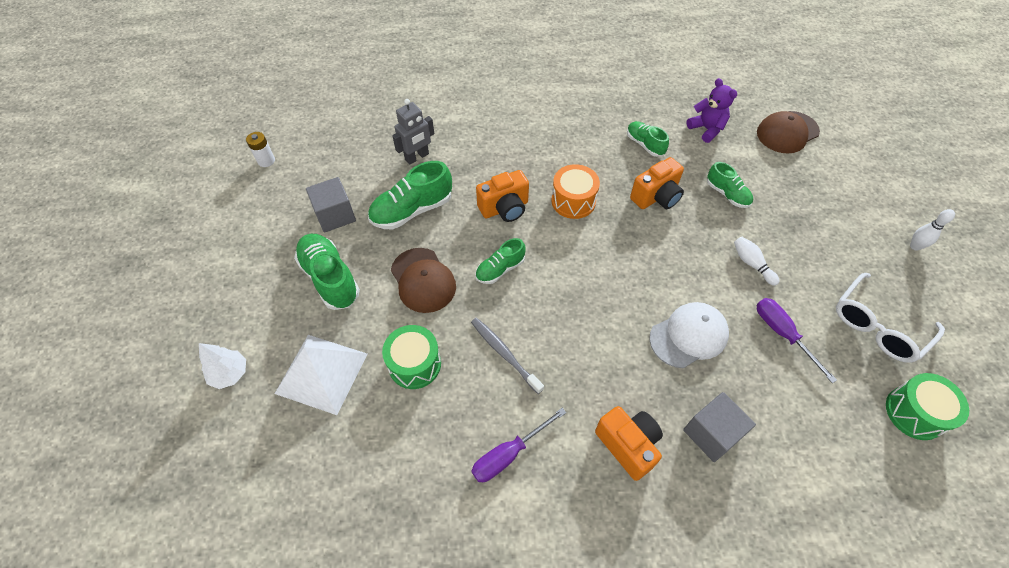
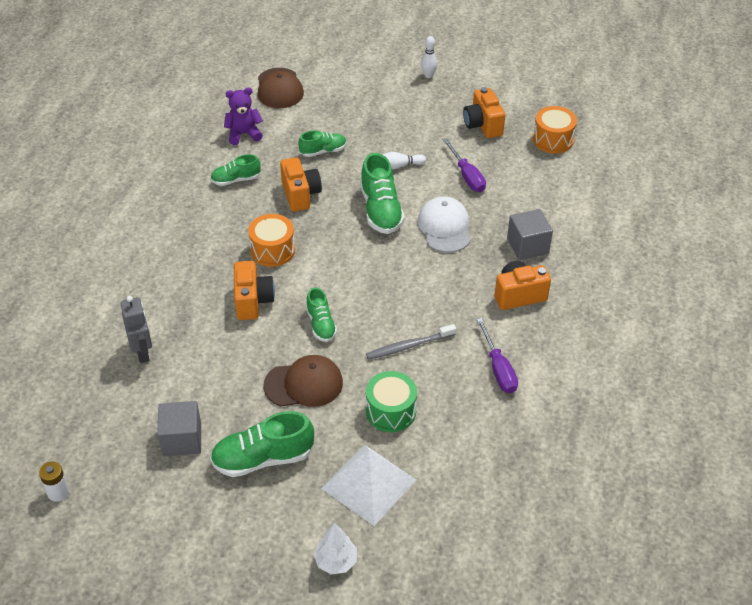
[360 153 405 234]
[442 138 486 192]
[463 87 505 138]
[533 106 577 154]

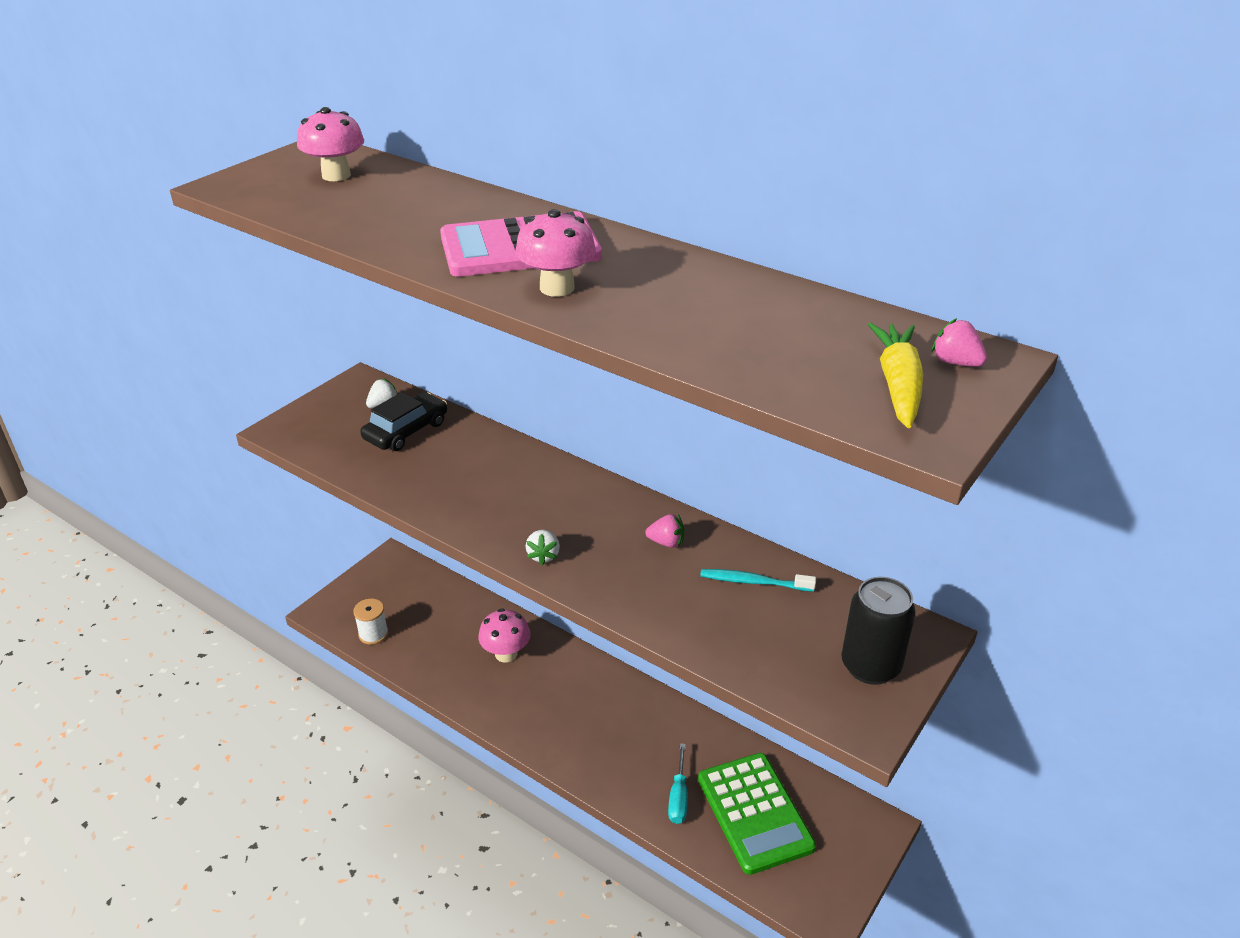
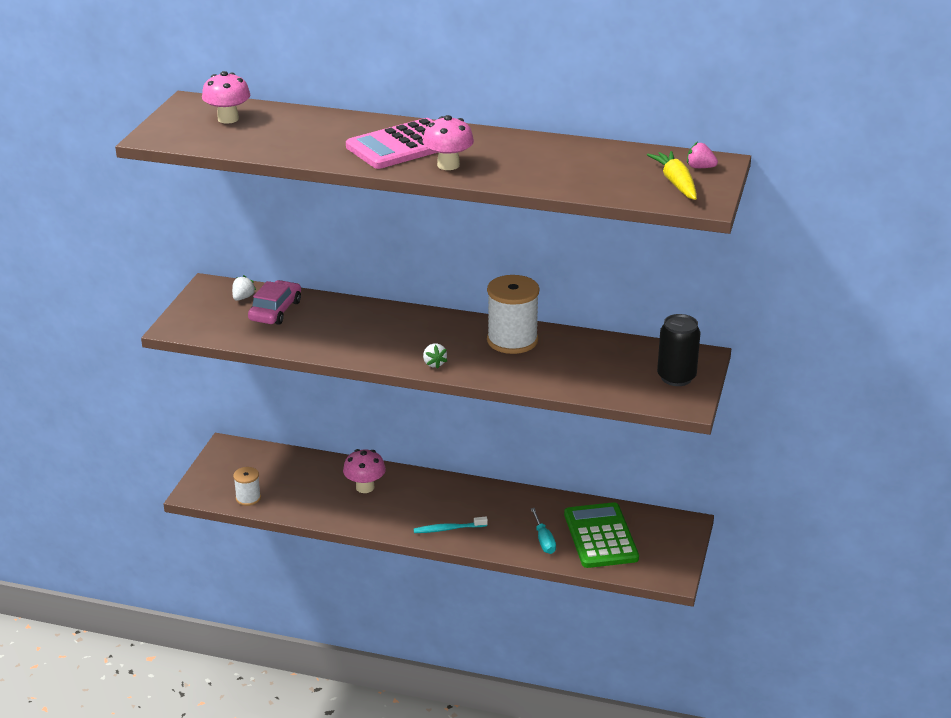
[248 280 301 325]
[414 516 488 533]
[487 275 540 354]
[564 502 639 568]

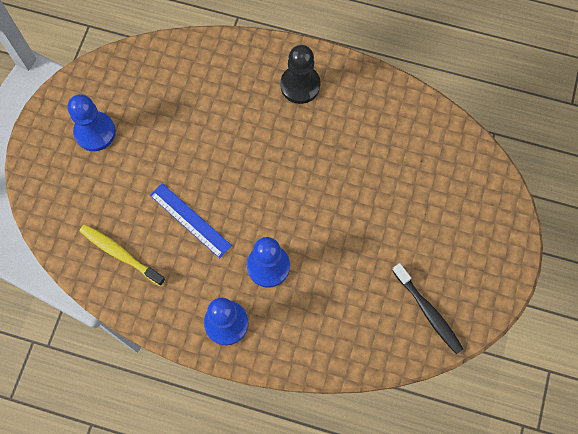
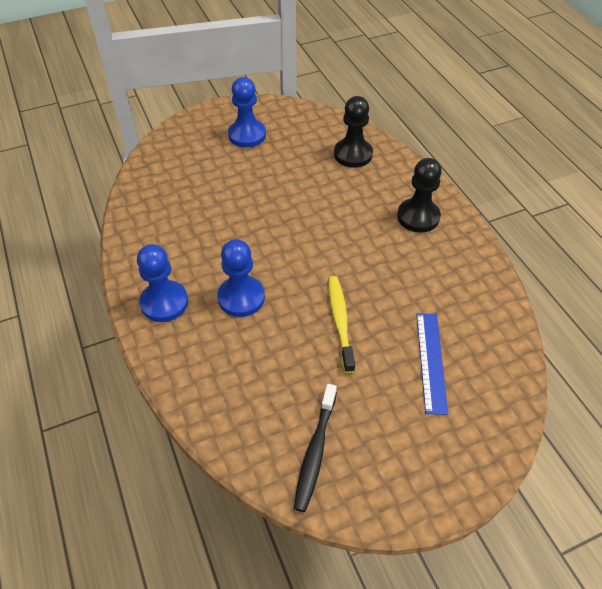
[328 276 355 373]
[334 96 373 168]
[416 313 448 415]

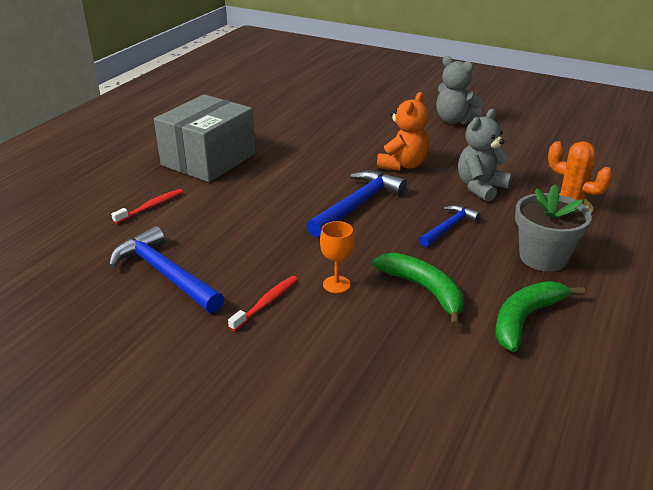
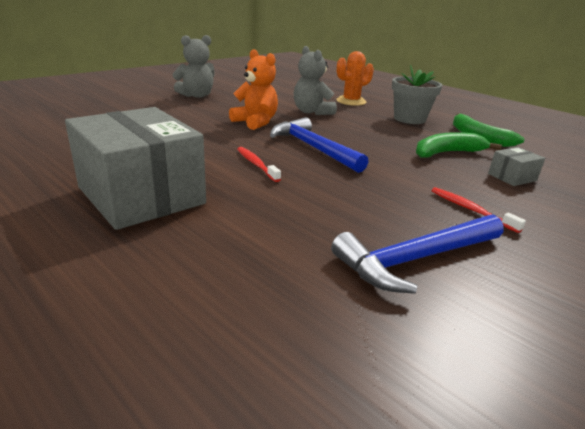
[237 147 281 182]
[488 147 545 186]
[320 221 354 293] (first image)
[419 205 481 247] (first image)

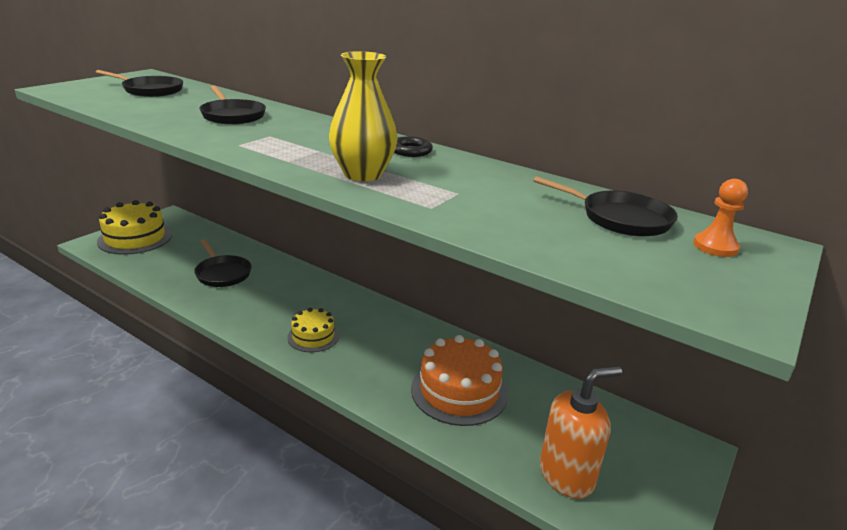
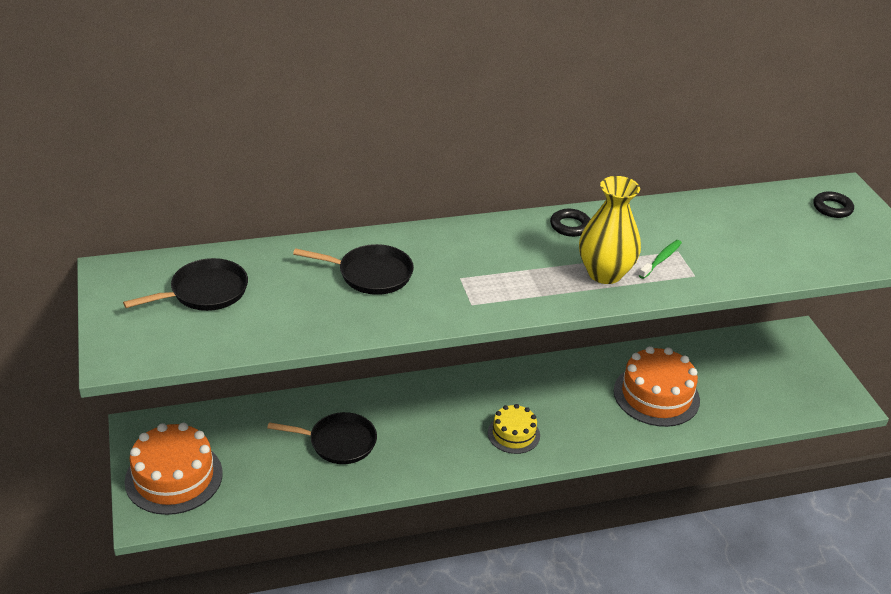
[125 423 223 515]
[639 240 682 279]
[814 191 854 218]
[533 176 678 237] (first image)
[540 366 622 499] (first image)

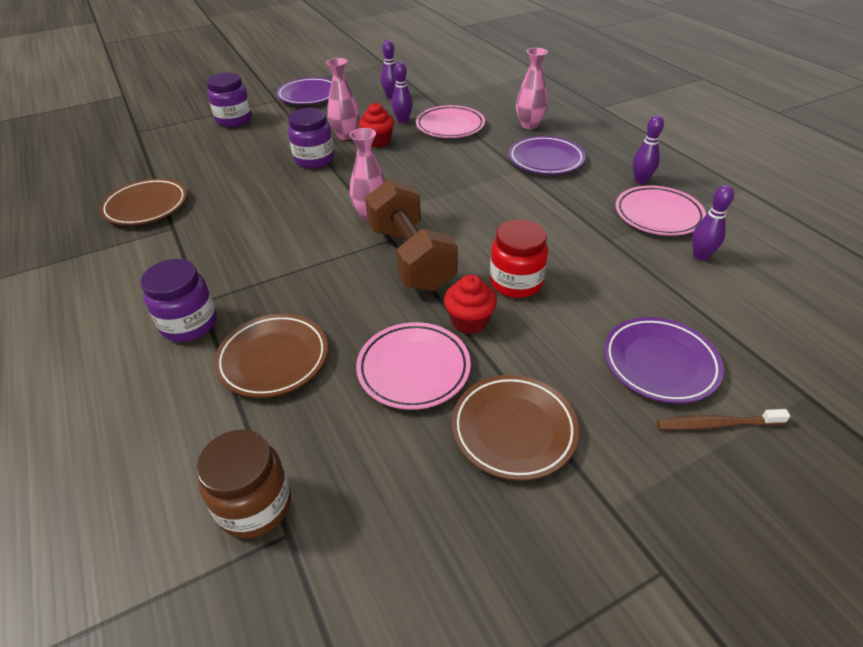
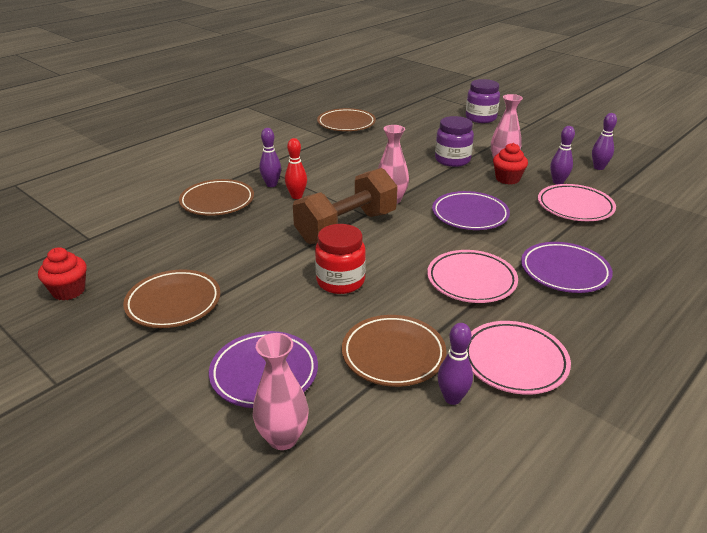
[38 247 87 300]
[253 333 309 450]
[259 128 281 187]
[285 138 307 199]
[342 315 447 387]
[427 250 518 303]
[432 191 510 230]
[141 259 217 342] (first image)
[196 430 291 538] (first image)
[657 409 790 430] (first image)

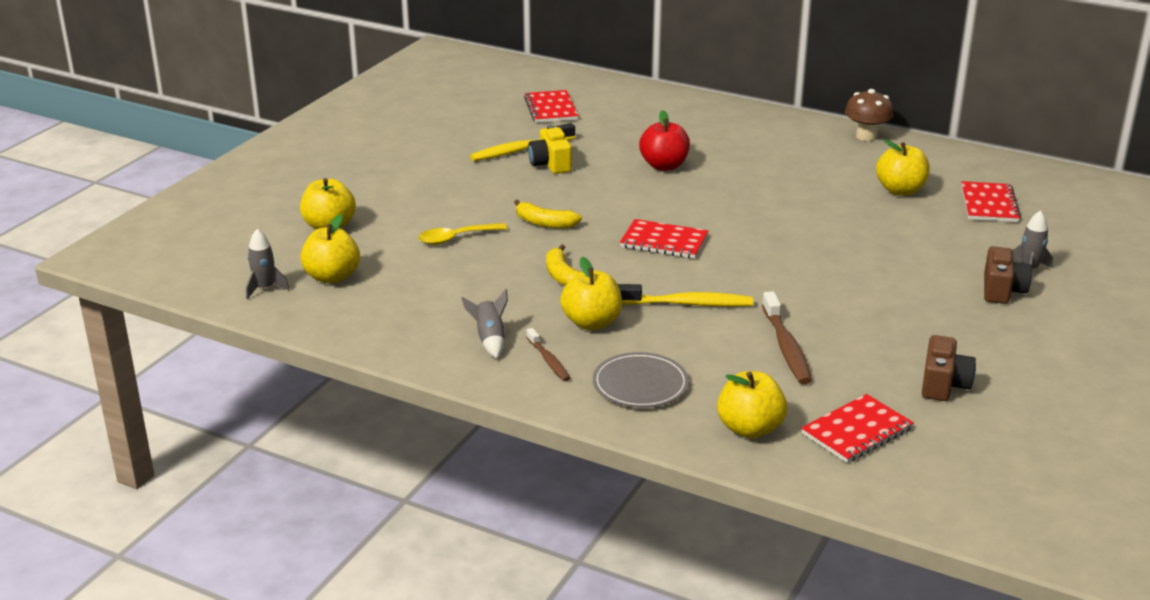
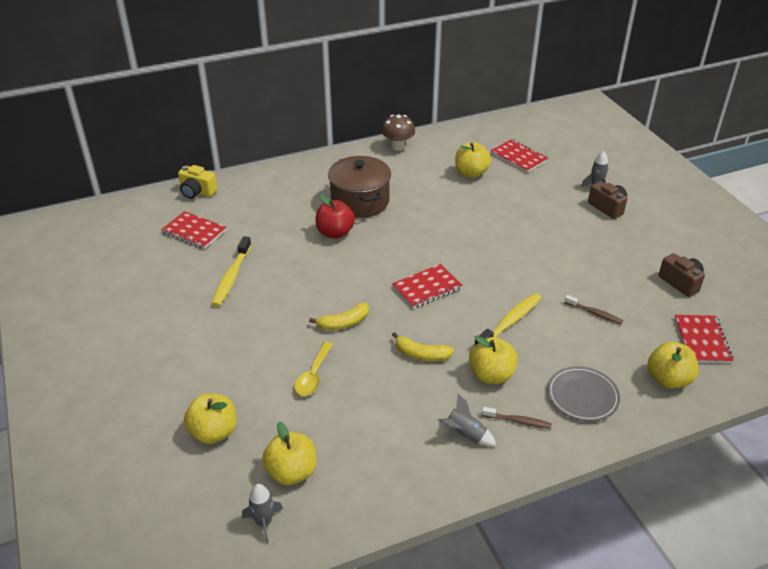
[178 165 217 199]
[328 156 391 218]
[564 295 623 324]

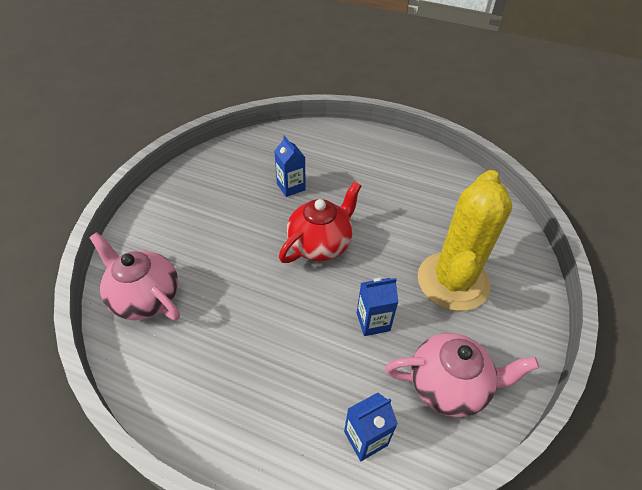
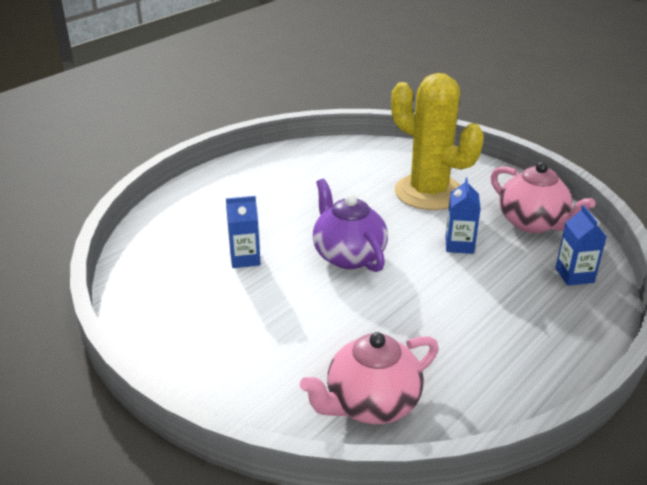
[312 179 388 272]
[491 162 595 233]

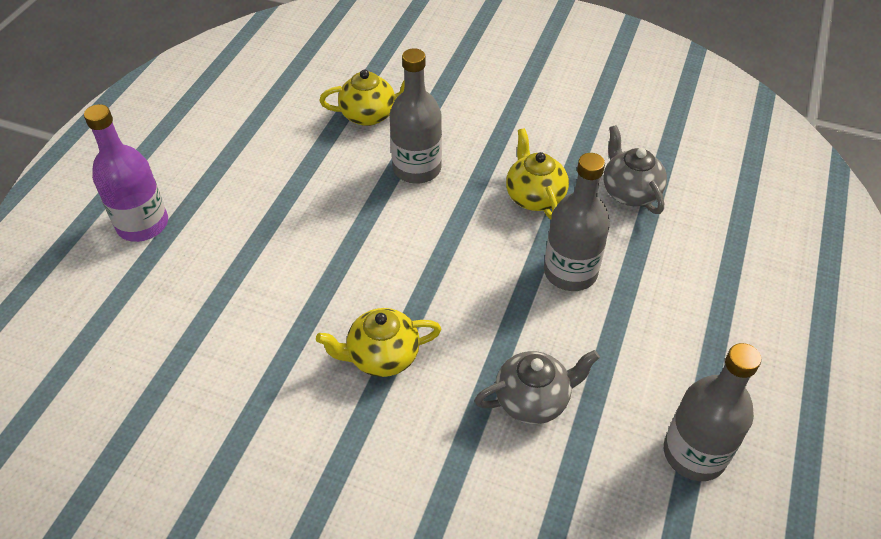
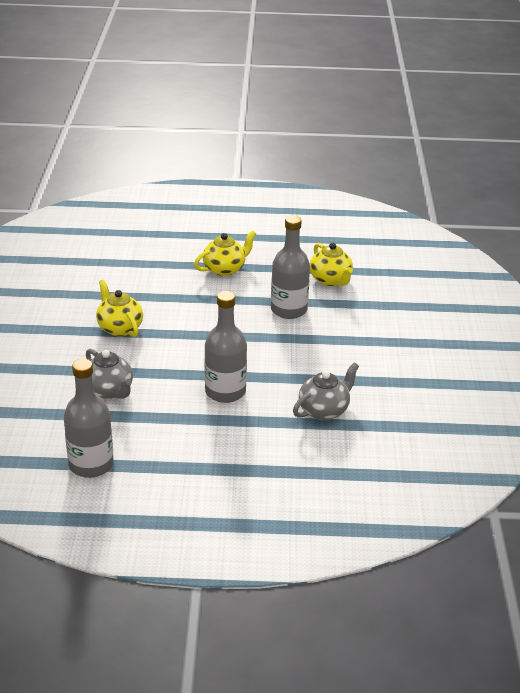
[194 230 256 276]
[84 104 168 242] (first image)

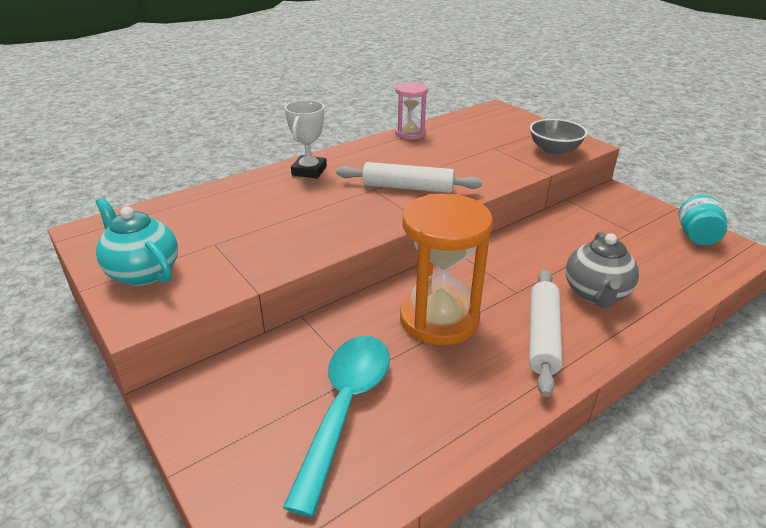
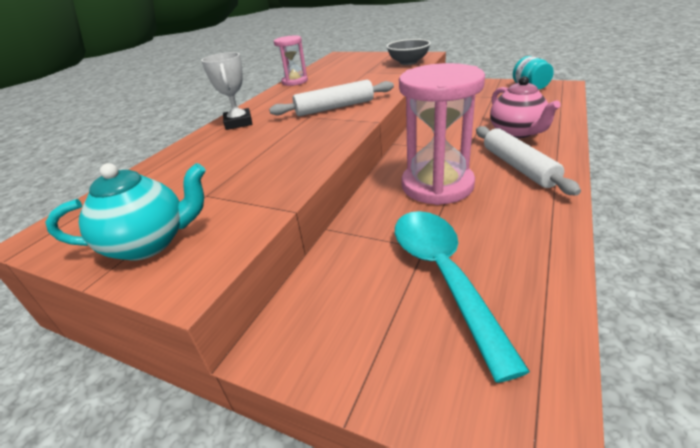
[45 163 206 261]
[399 63 485 205]
[490 76 561 139]

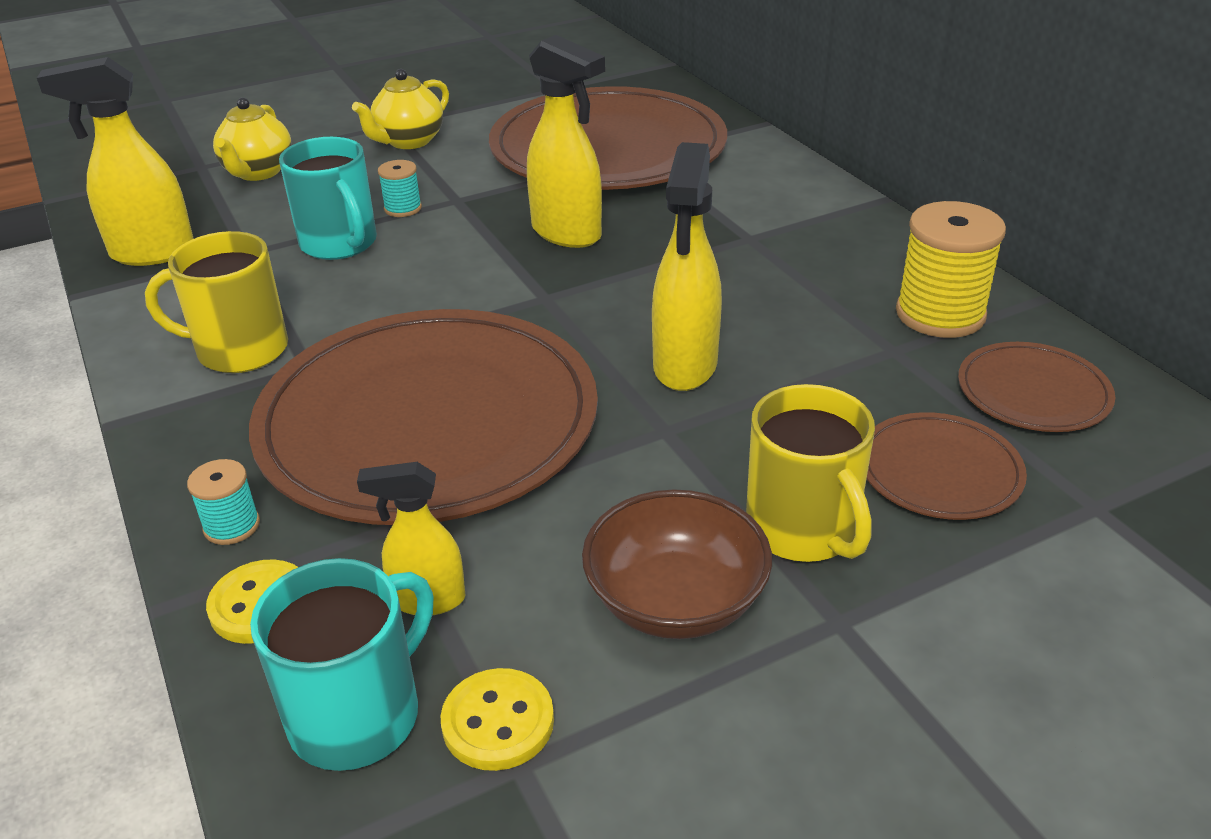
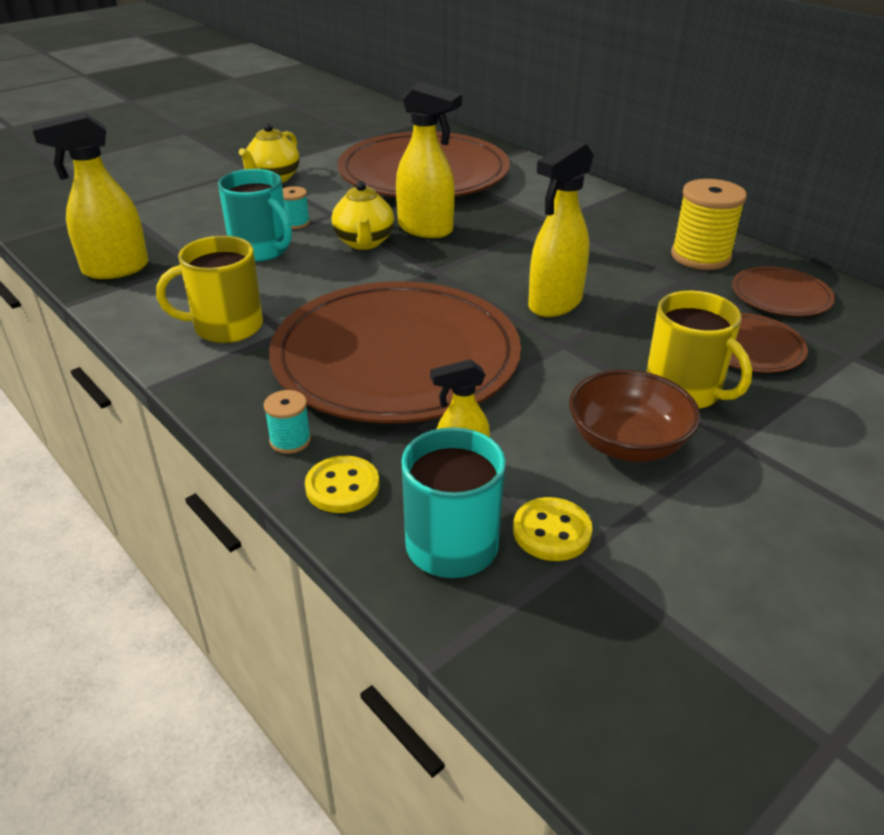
[331 181 394 250]
[528 140 594 317]

